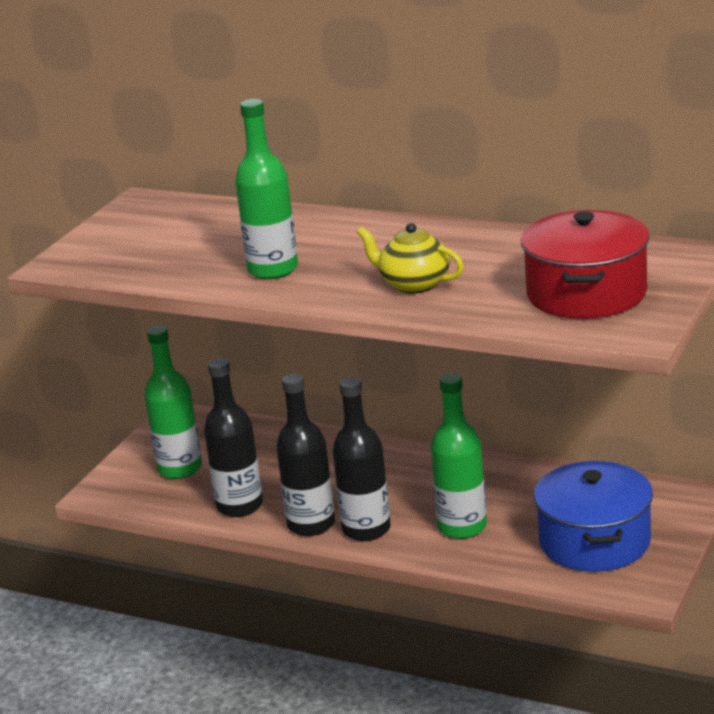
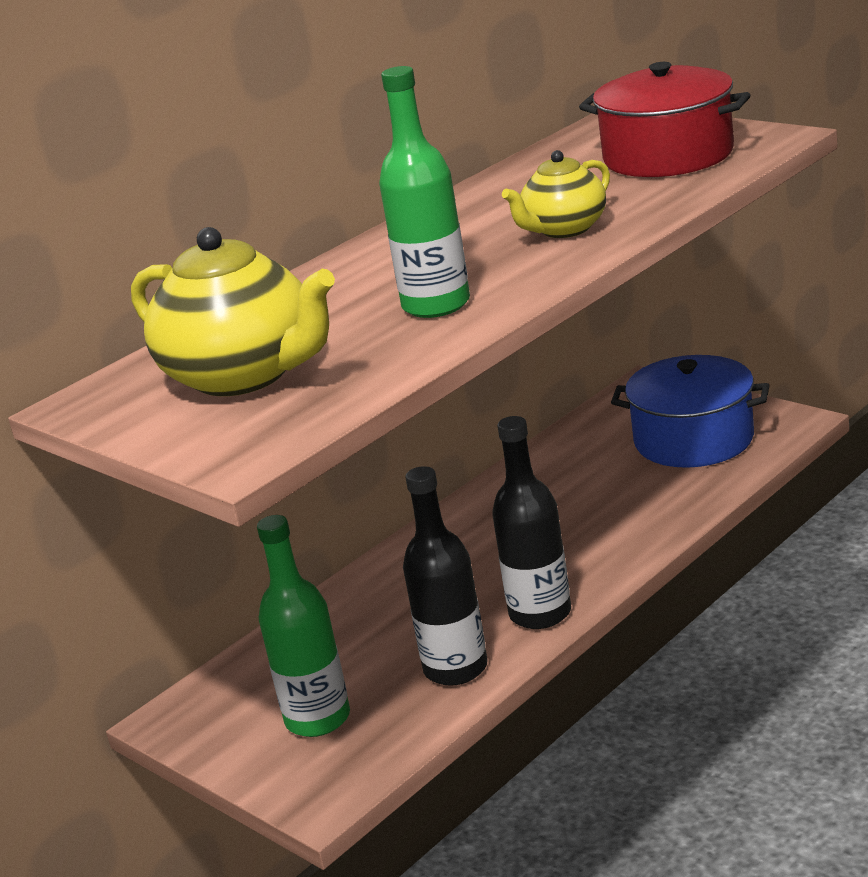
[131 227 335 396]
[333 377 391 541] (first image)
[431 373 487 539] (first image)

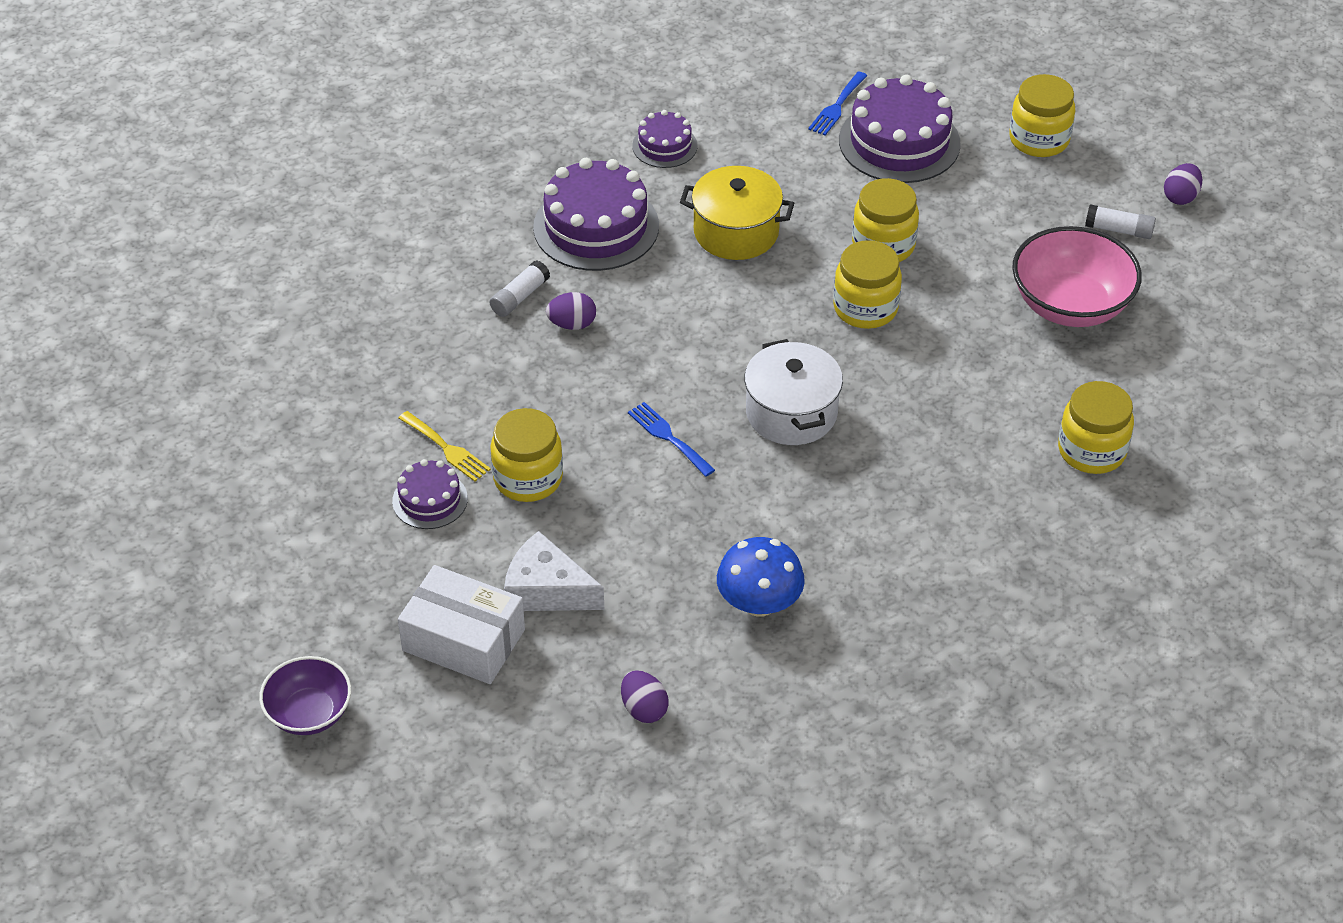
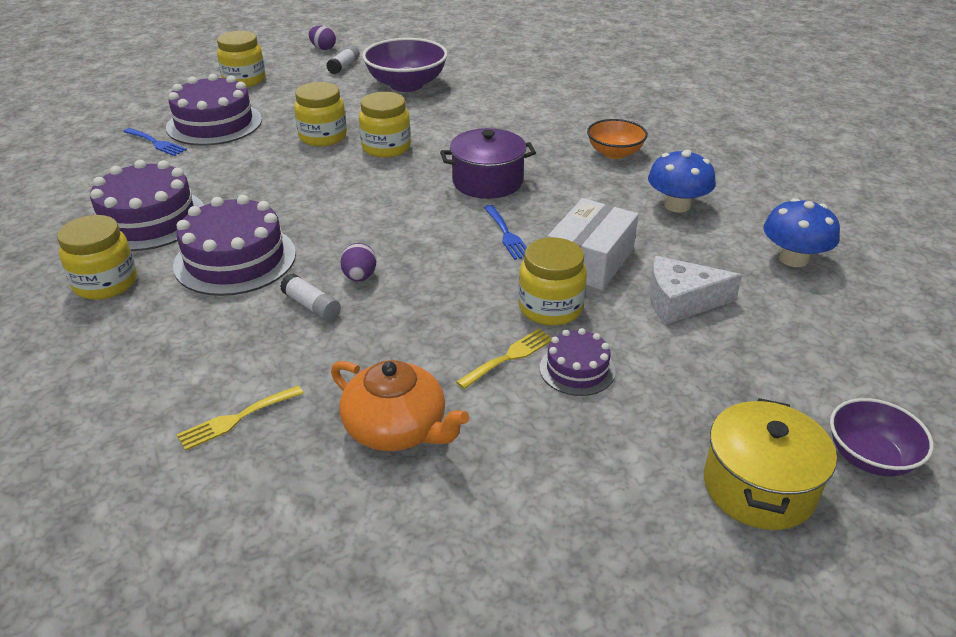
[57 215 137 300]
[90 160 204 251]
[176 385 304 451]
[331 360 469 451]
[362 38 448 92]
[440 128 536 199]
[484 205 527 260]
[547 198 639 290]
[587 119 648 159]
[649 256 742 324]
[704 398 837 530]
[763 198 840 267]

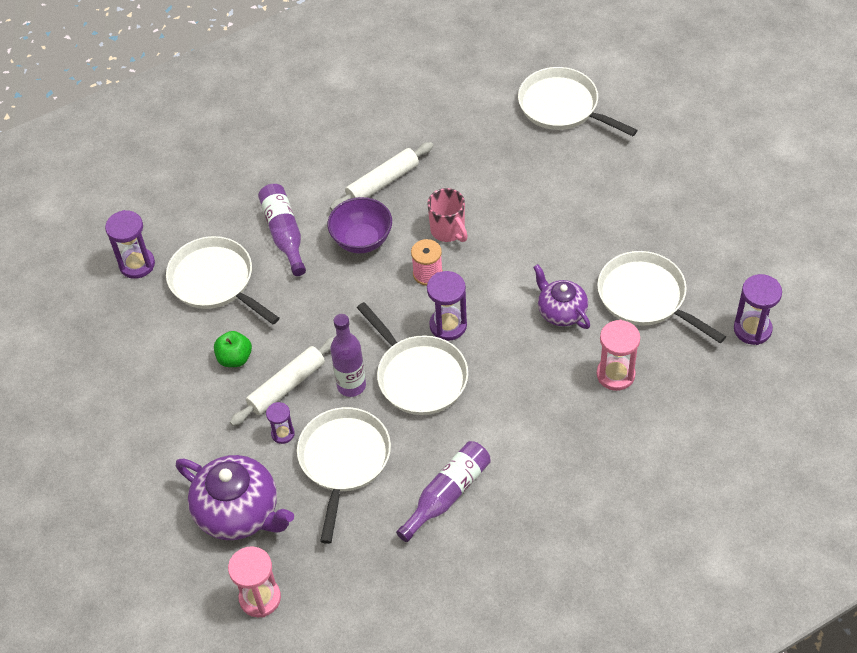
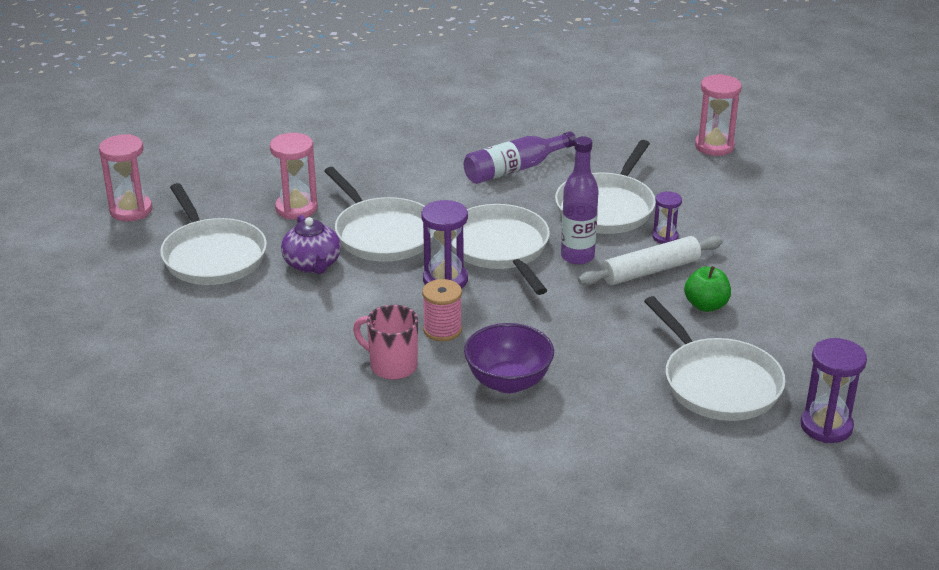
[99 134 152 221]
[324 167 433 261]
[353 305 418 380]
[176 455 294 540] (first image)
[258 184 306 276] (first image)
[330 142 433 211] (first image)

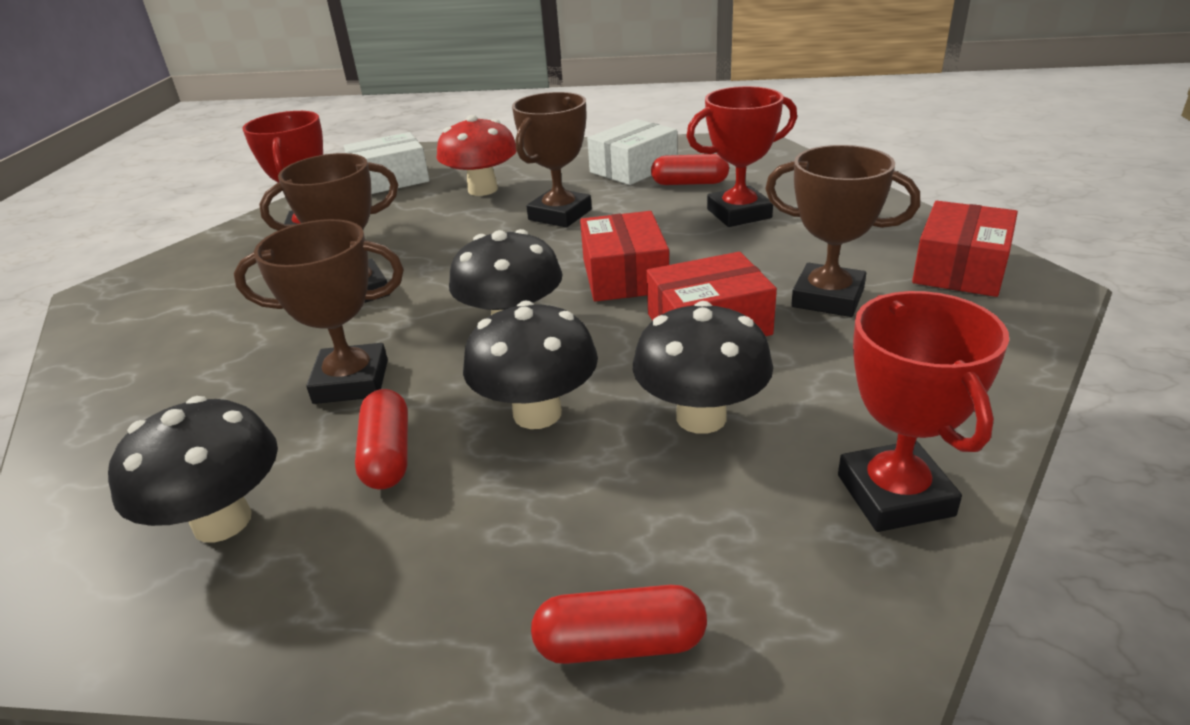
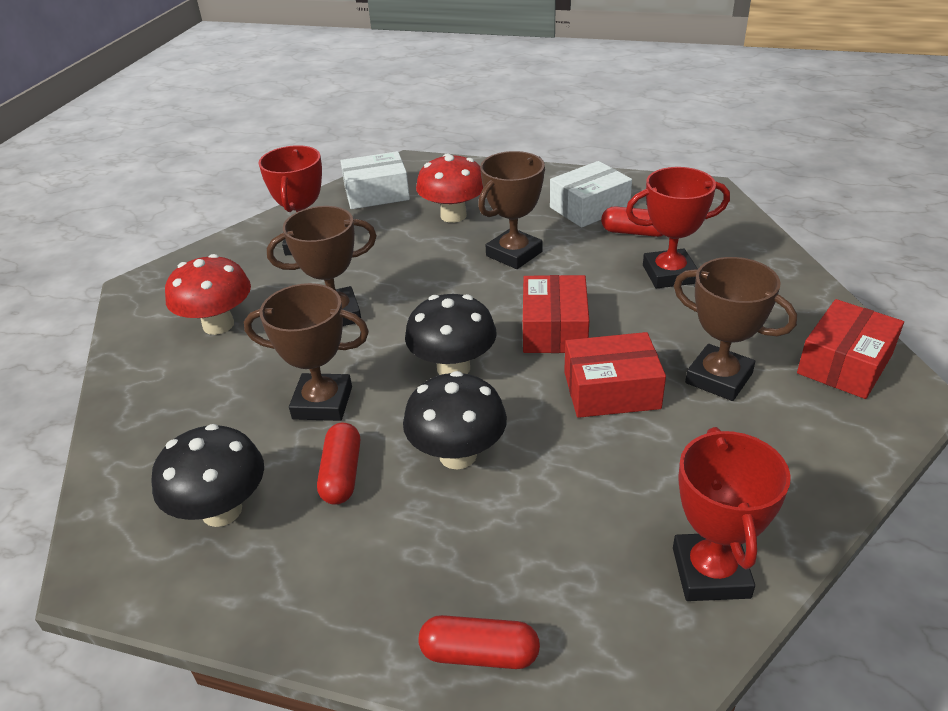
[165 254 251 335]
[633 301 773 434] (first image)

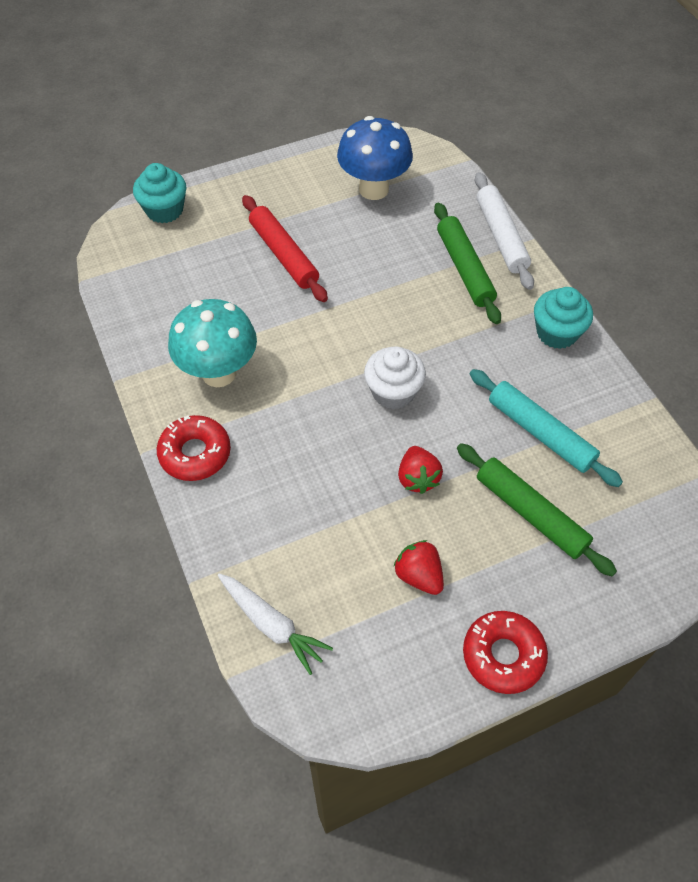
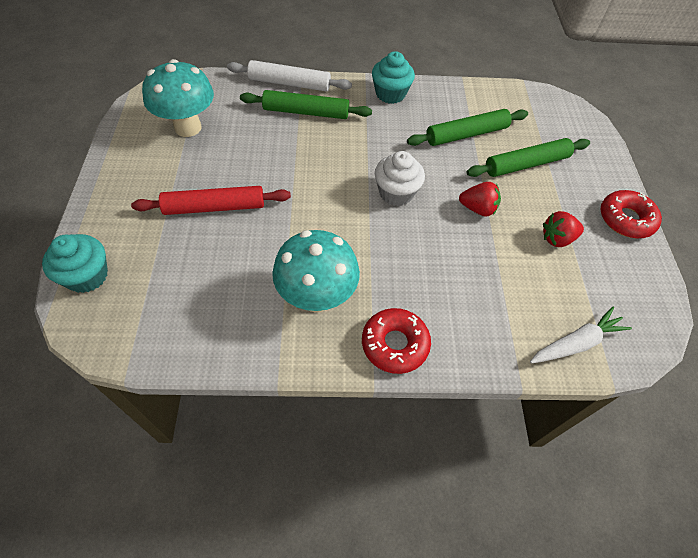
[142 59 214 137]
[407 109 528 146]

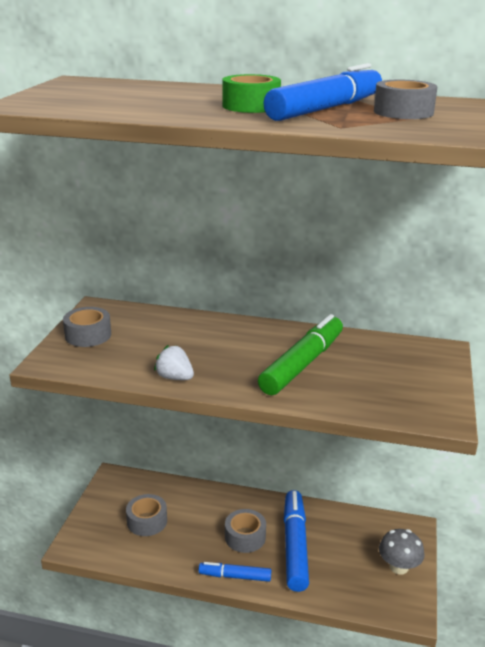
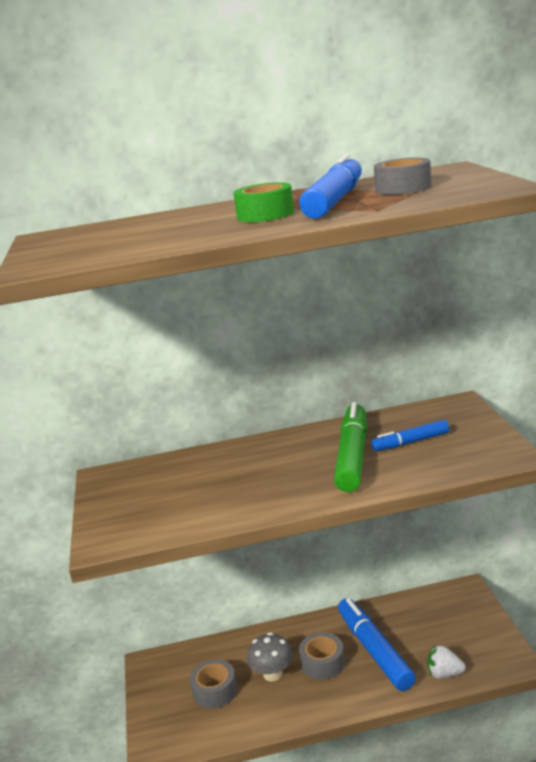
[247 632 293 682]
[371 420 449 451]
[427 645 466 679]
[63 307 111 347] (first image)

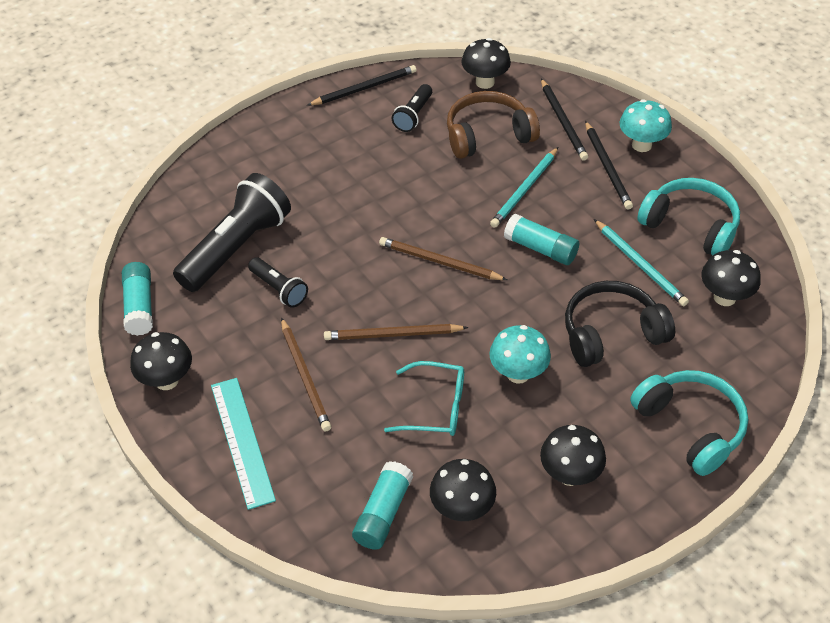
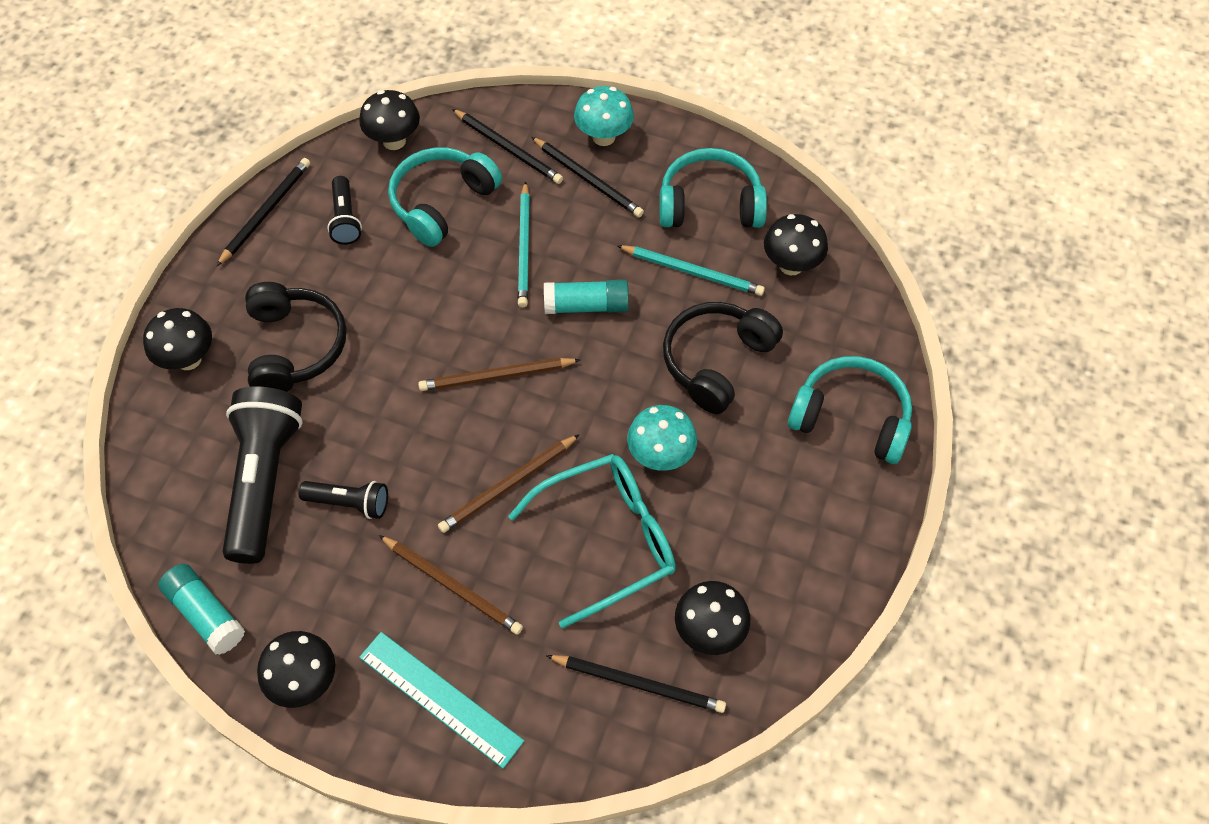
[143 308 212 370]
[245 282 347 392]
[388 147 502 247]
[508 454 676 628]
[546 655 726 713]

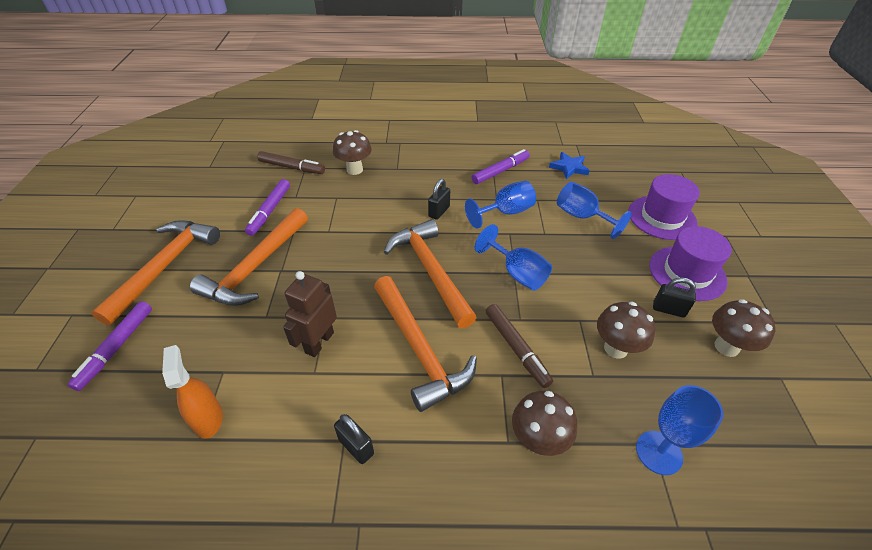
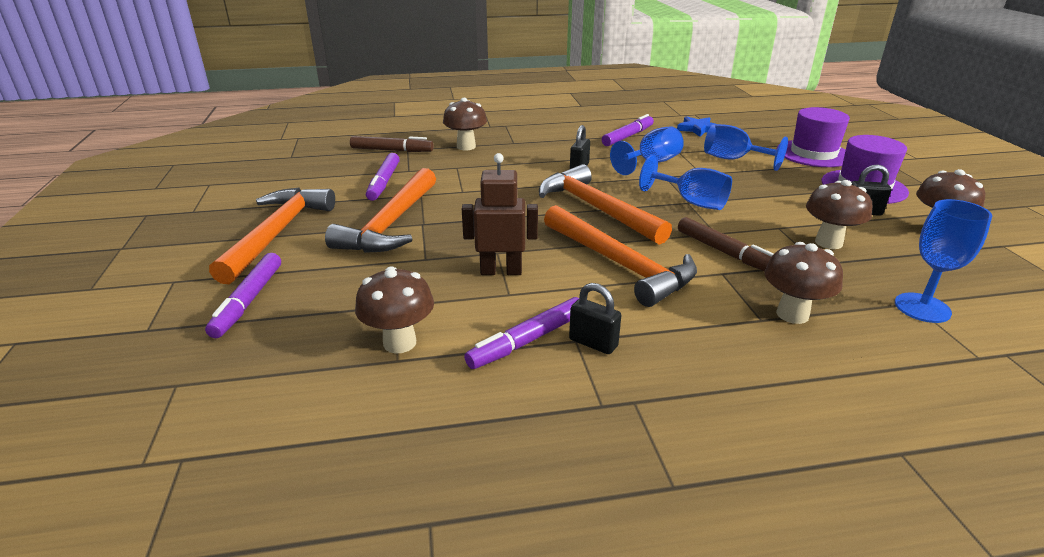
[355 266 434 354]
[462 153 538 275]
[464 297 579 369]

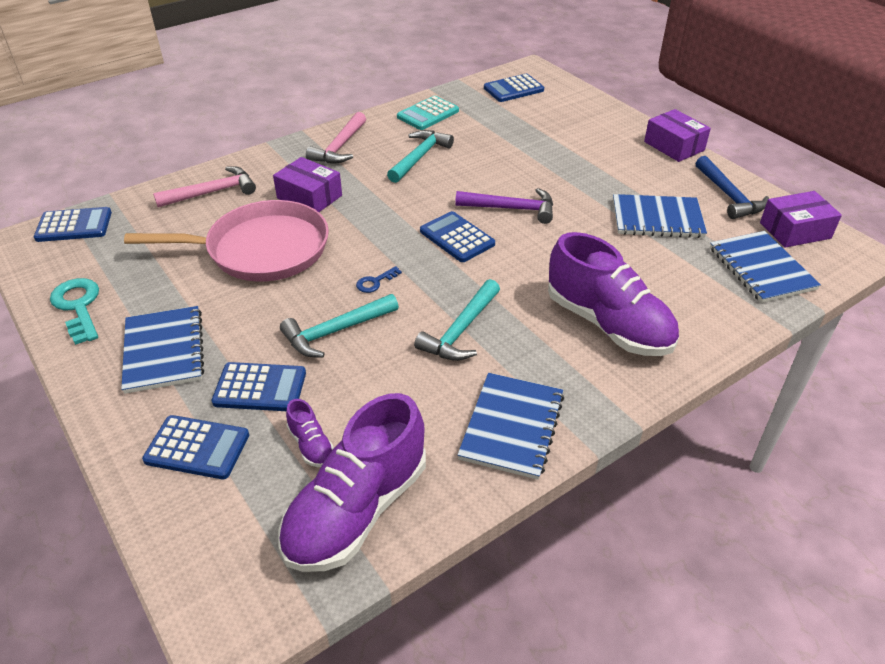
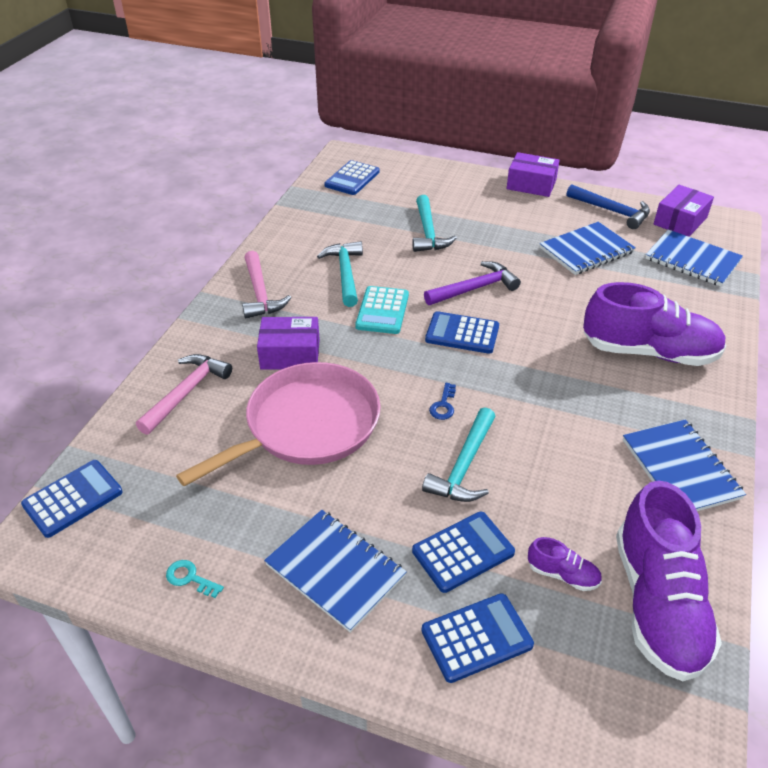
[166 560 224 598]
[355 286 409 334]
[412 195 457 252]

